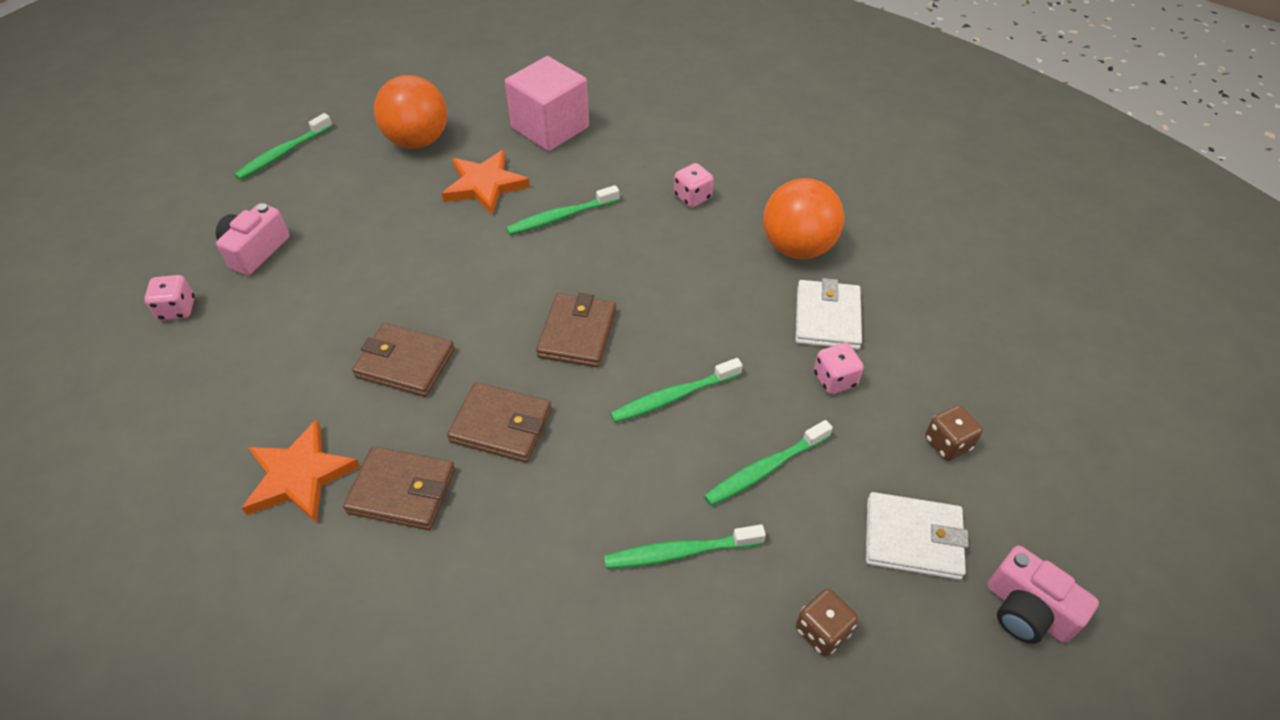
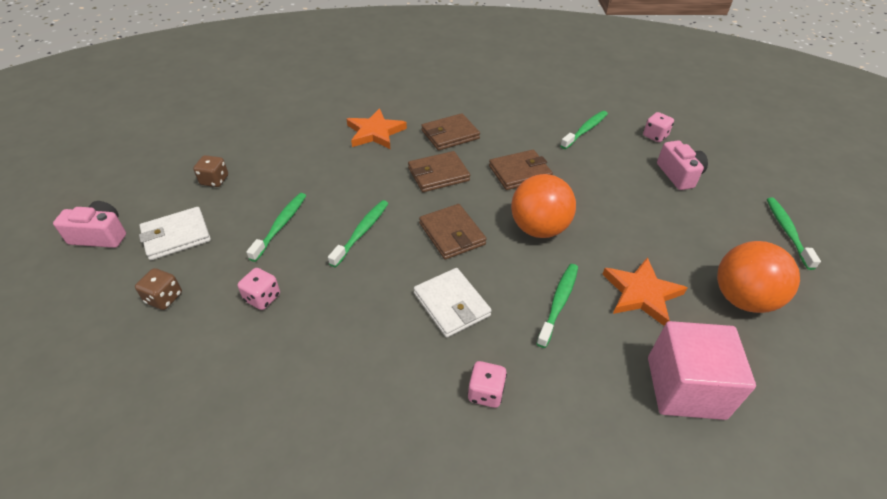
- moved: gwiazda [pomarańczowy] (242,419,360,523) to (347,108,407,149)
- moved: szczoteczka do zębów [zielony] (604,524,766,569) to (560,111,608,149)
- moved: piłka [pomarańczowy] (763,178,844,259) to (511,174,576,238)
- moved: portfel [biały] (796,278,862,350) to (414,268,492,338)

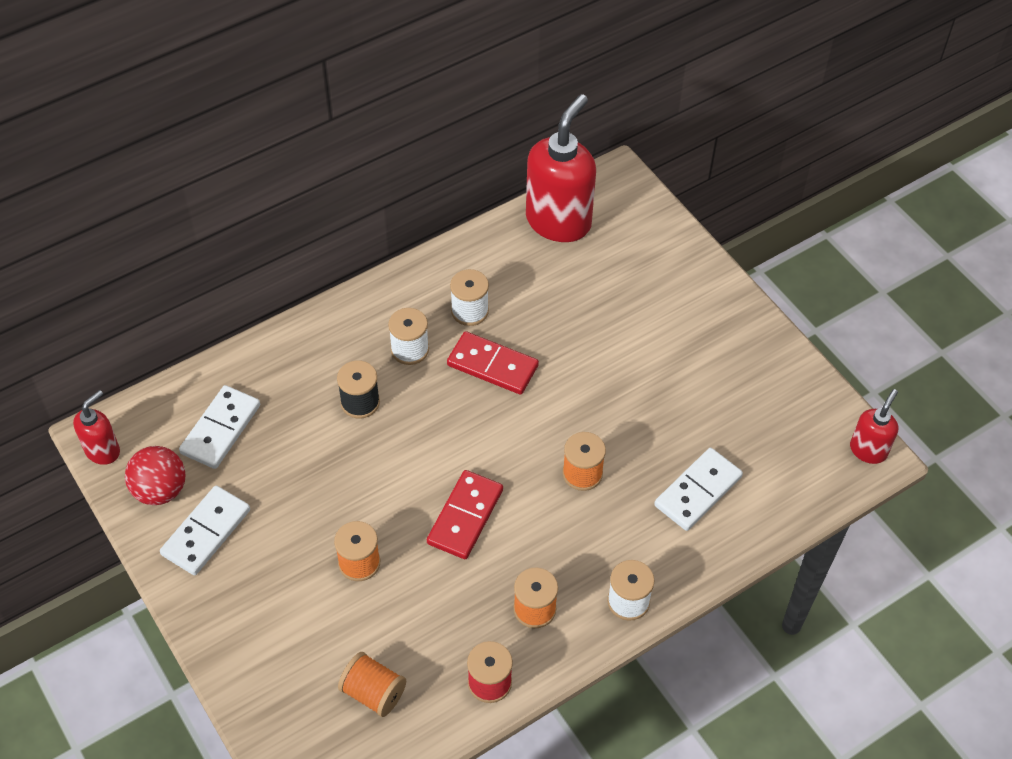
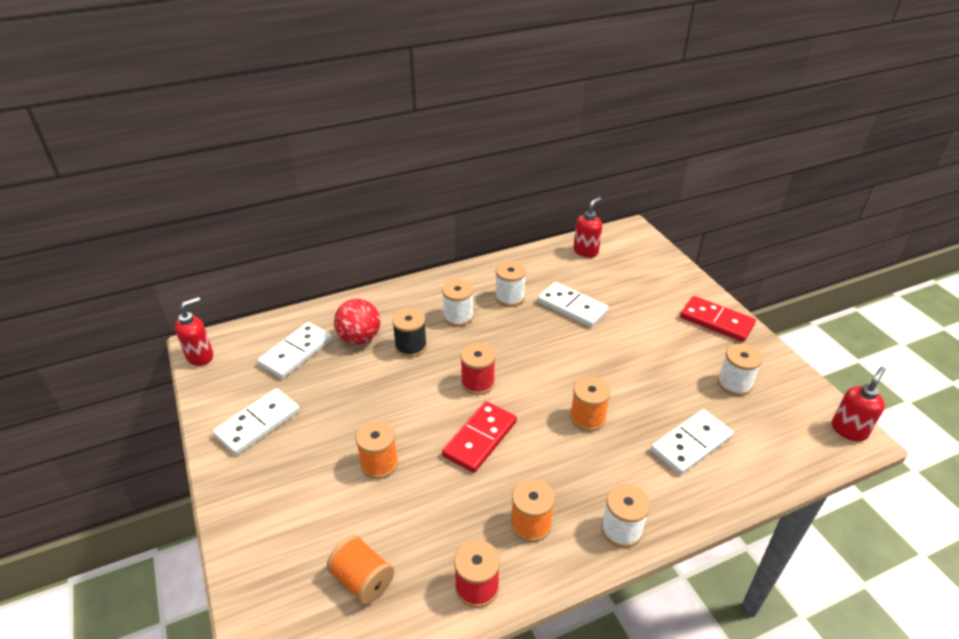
- added: szpulka [czerwony] (460,343,495,395)
- added: kostka domina [biały] (538,282,609,327)
- added: szpulka [biały] (718,344,763,396)
- moved: piłka [czerwony] (125,446,186,505) to (334,299,380,345)
- moved: kostka domina [czerwony] (447,331,539,395) to (680,296,756,342)
- resized: dozownik mydła [czerwony] (526,94,596,242) = (573,197,602,258) x0.52

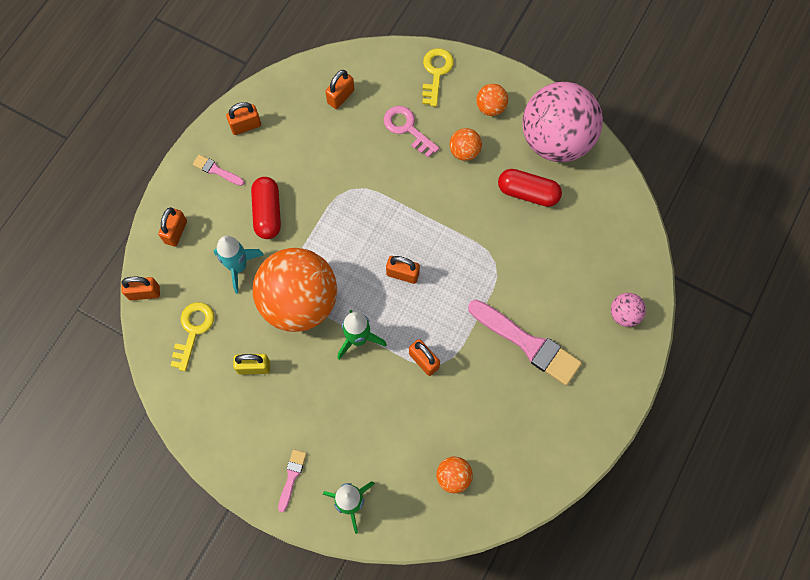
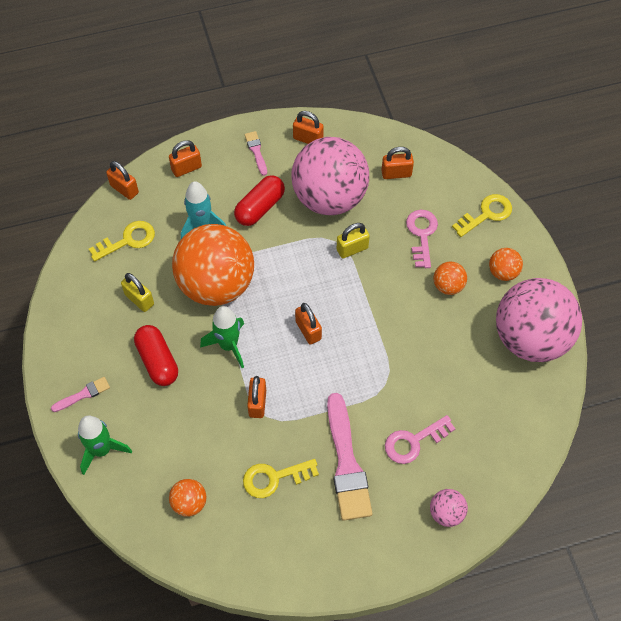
- added: klucz [żółty] (243,459,319,498)
- added: piłka [różowy] (291,137,369,215)
- added: kłódka [żółty] (337,223,370,258)
- added: klucz [różowy] (385,415,455,464)
- moved: kapsułka [czerwony] (498,169,562,207) to (134,325,178,386)

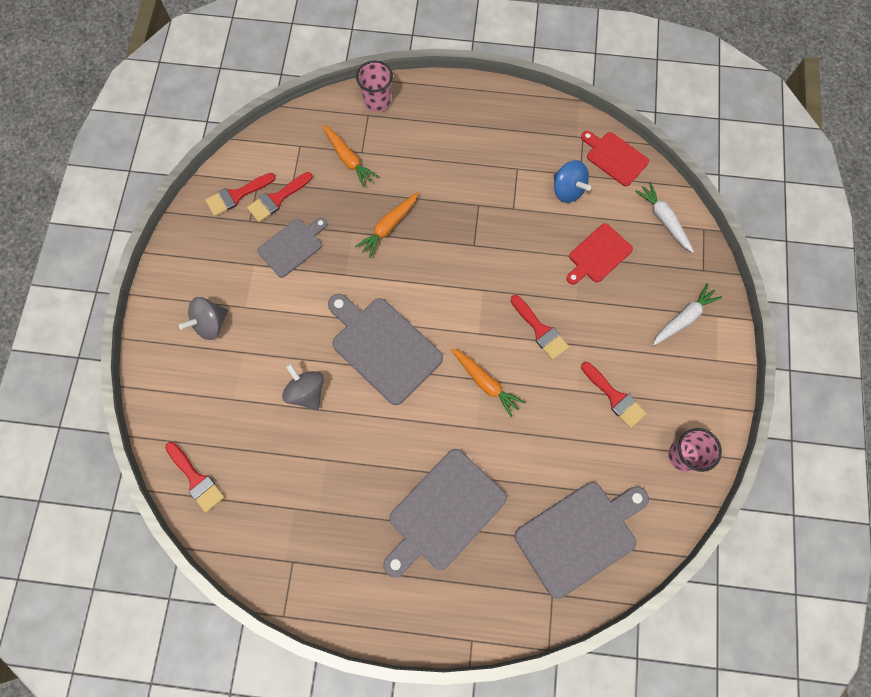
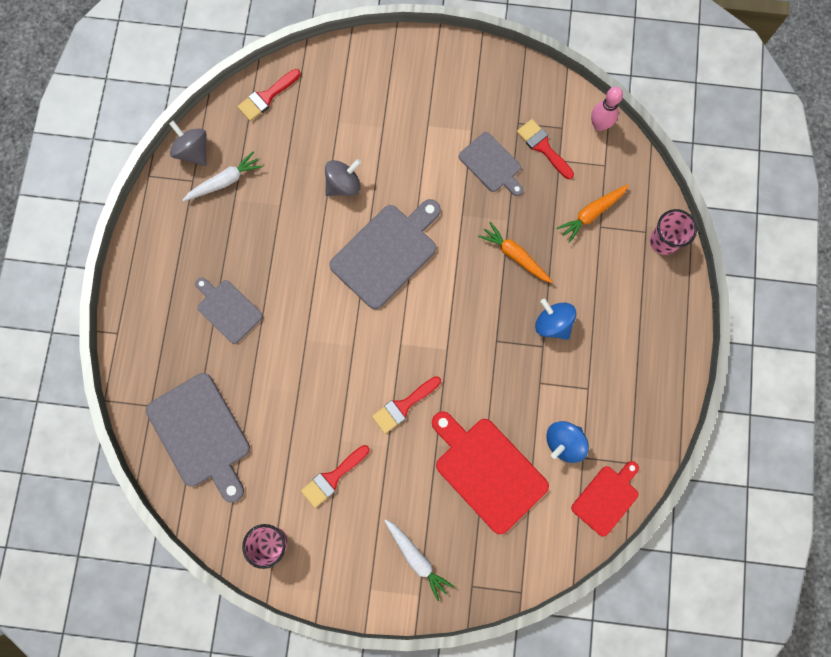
- removed: pędzel [czerwony] (205,173,276,216)
- removed: marchewka [pomarańczowy] (451,348,525,417)
- added: bączek [niebieski] (535,299,576,340)
- added: kręgiel [różowy] (591,87,623,131)
- moved: bączek [szary] (179,297,228,340) to (169,120,206,166)
- moved: marchewka [biały] (635,182,694,253) to (183,151,263,202)
- resized: deska do krojenia [szary] (383,449,507,578) = (195,277,263,344) x0.60
- resized: deska do krojenia [czerwony] (566,223,633,285) = (432,411,549,534) x1.67

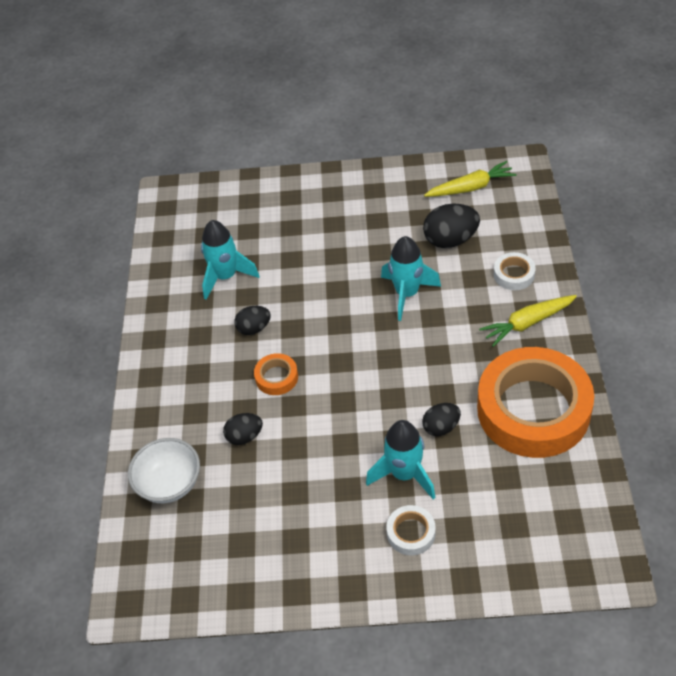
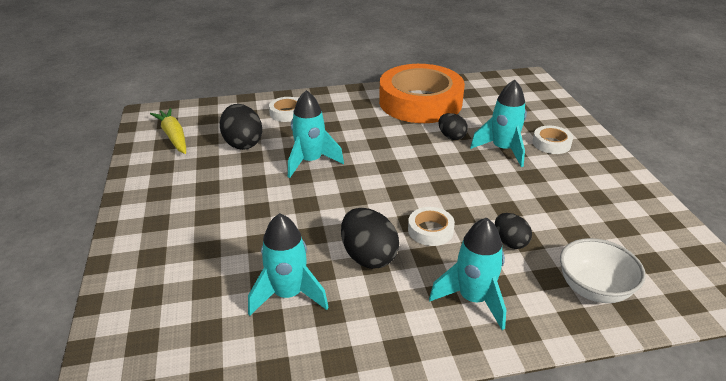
- removed: marchewka [żółty] (479,295,577,347)
- added: rakieta [turkusowy] (429,218,506,330)
- recoloured: taśma klejąca [pomarańczowy] (254,353,298,395) to taśma klejąca [biały] (408,207,455,246)
- resized: jajko [czarny] (234,306,271,335) = (341,208,399,269) x1.61

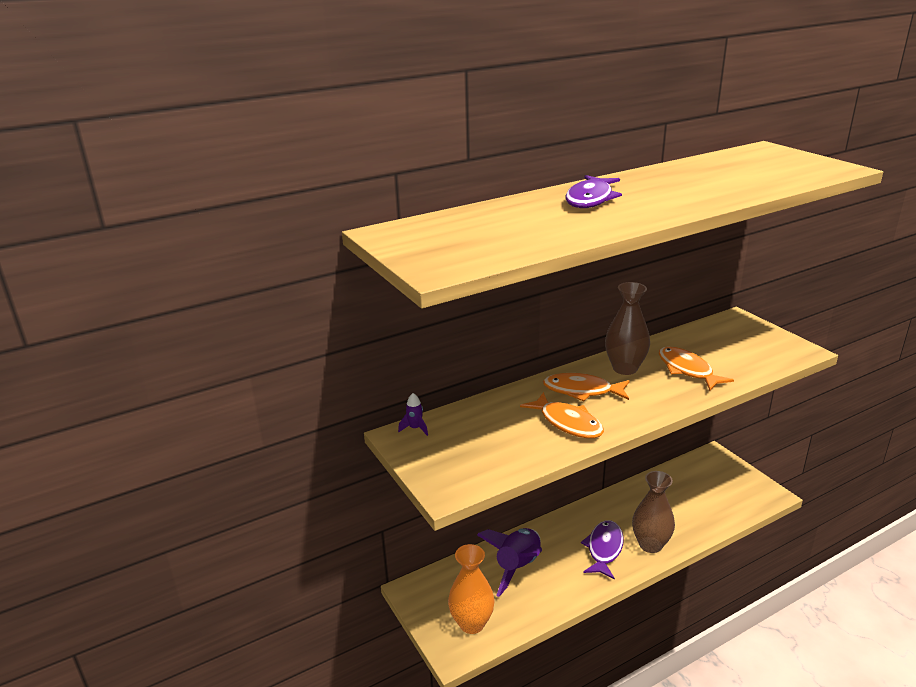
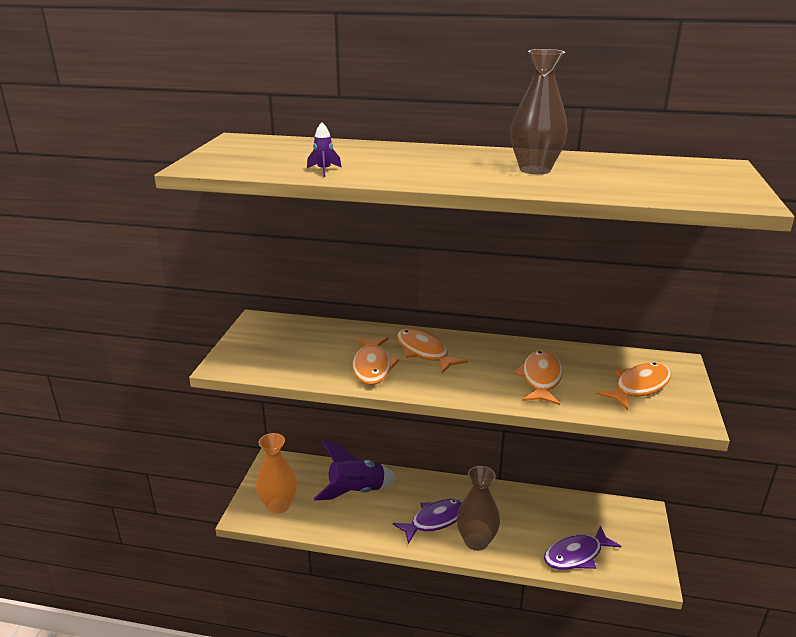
- added: ryba [pomarańczowy] (597,363,671,410)
- moved: rakieta [fioletowy] (398,393,428,436) to (307,122,342,177)
- moved: ryba [fioletowy] (566,175,622,208) to (544,525,621,570)
- moved: wazon [brązowy] (605,282,650,375) to (511,49,568,175)

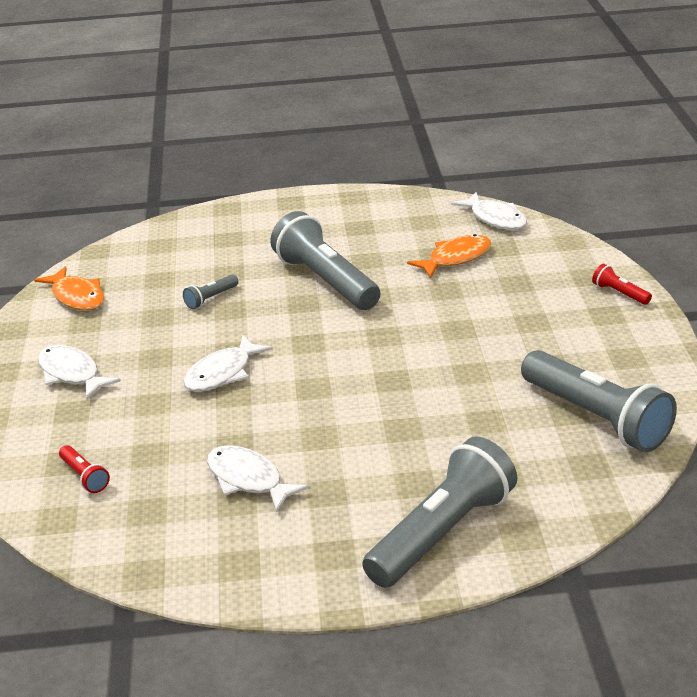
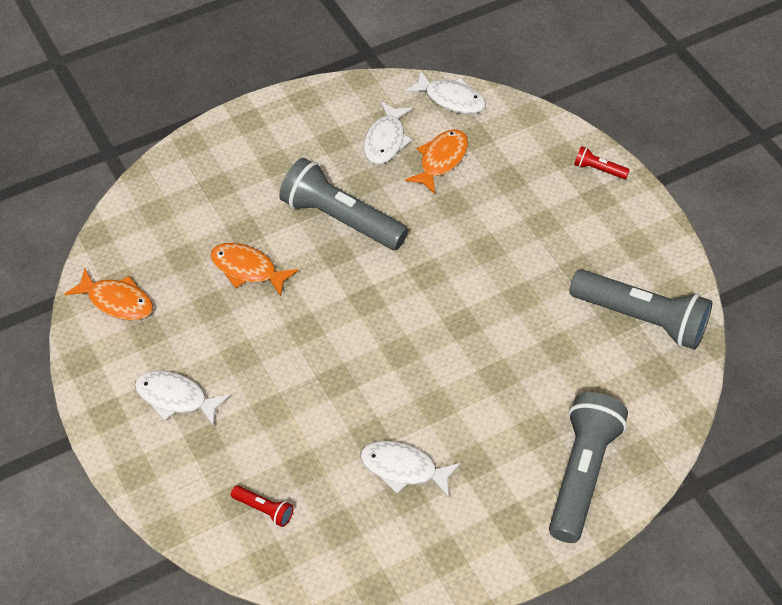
- moved: ryba [biały] (184,335,273,392) to (364,102,413,164)
- replaced: latarka [szary] (183,274,238,309) to ryba [pomarańczowy] (210,243,298,297)

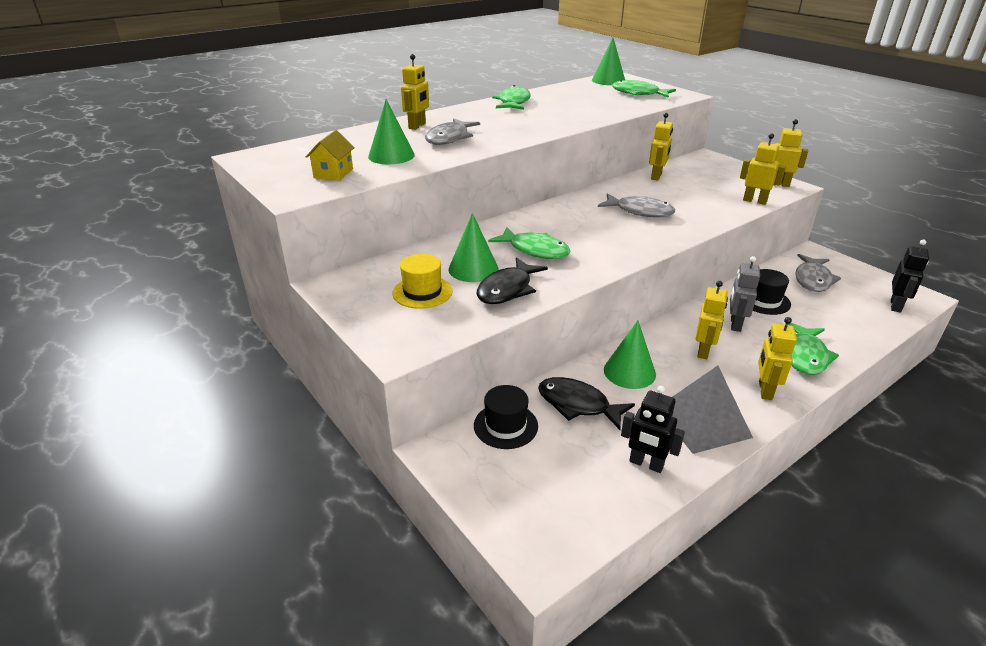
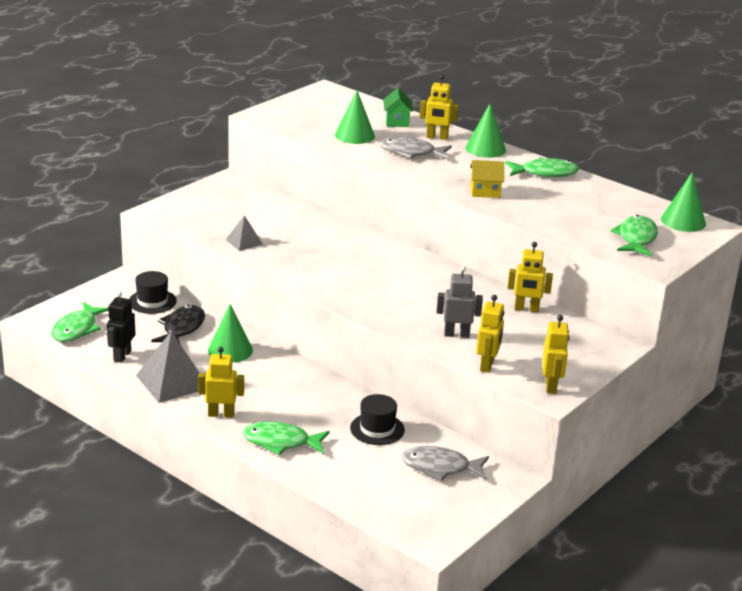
- removed: kapelusz [żółty] (392,254,453,309)
- removed: ryba [szary] (598,193,675,218)
- removed: robot [żółty] (696,281,728,359)
- removed: robot [czarny] (891,240,929,313)
- added: domek [zielony] (383,88,413,127)
- moved: domek [żółty] (306,130,355,181) to (470,160,504,198)
- moved: stożek [zielony] (448,213,499,282) to (465,103,506,158)
- moved: ryba [zielony] (488,227,571,259) to (51,302,108,342)
- moved: robot [szary] (730,256,760,332) to (437,266,483,338)
- replaced: ryba [czarny] (476,257,548,304) to piramida [szary] (225,215,263,251)

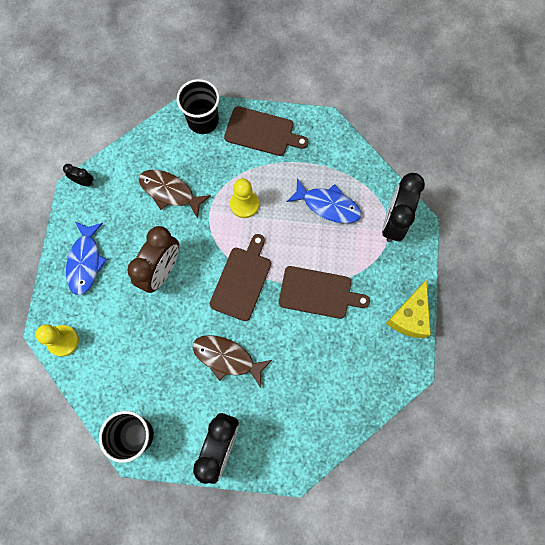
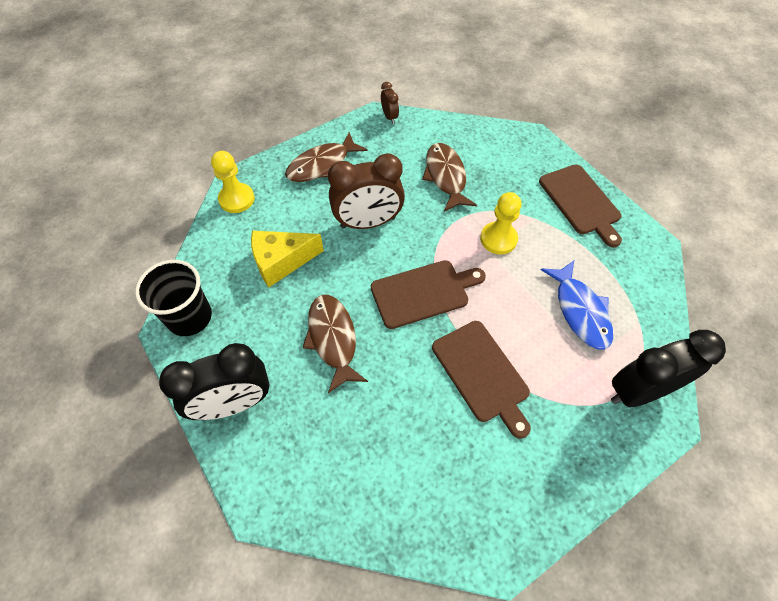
- removed: szklanka [czarny] (177,79,220,134)
- moved: ser [żółty] (386,280,431,338) to (251,231,324,287)
- recoloured: budzik [czarny] (63,164,93,187) to budzik [brązowy] (381,82,399,124)
- recoloured: ryba [niebieski] (66,222,107,295) to ryba [brązowy] (285,132,368,182)

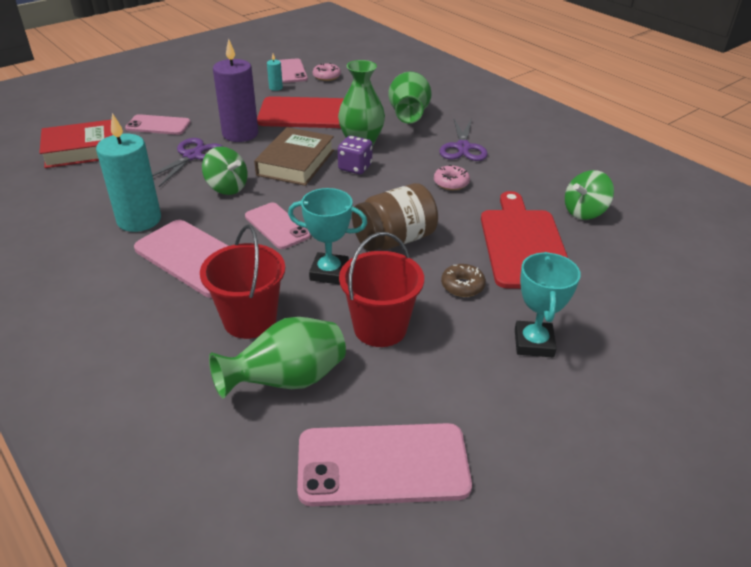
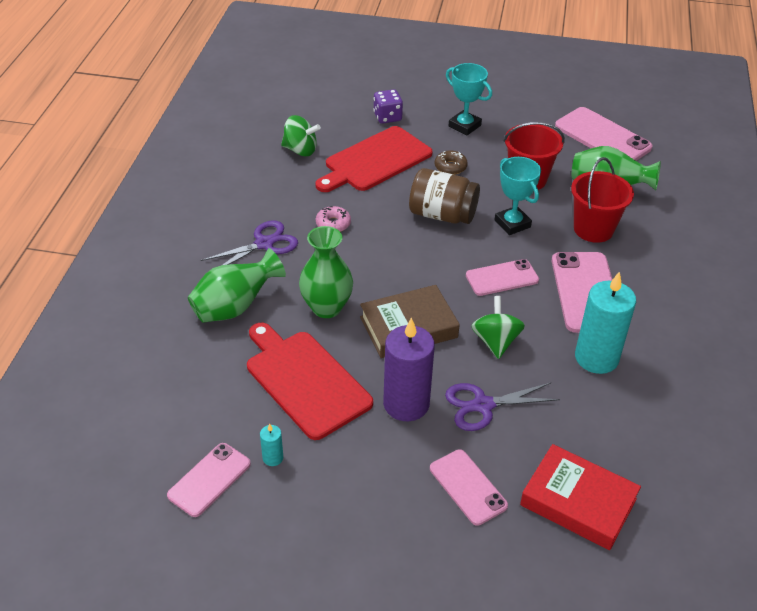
- removed: donut [różowy] (313,63,341,81)
- moved: kostka do gry [fioletowy] (338,136,373,174) to (373,89,403,124)
- turned: telefon [różowy] (245,203,311,249) = (466,259,539,296) 60 degrees clockwise
- turned: puchar [turkusowy] (515,252,581,357) = (446,63,492,135) 75 degrees clockwise

